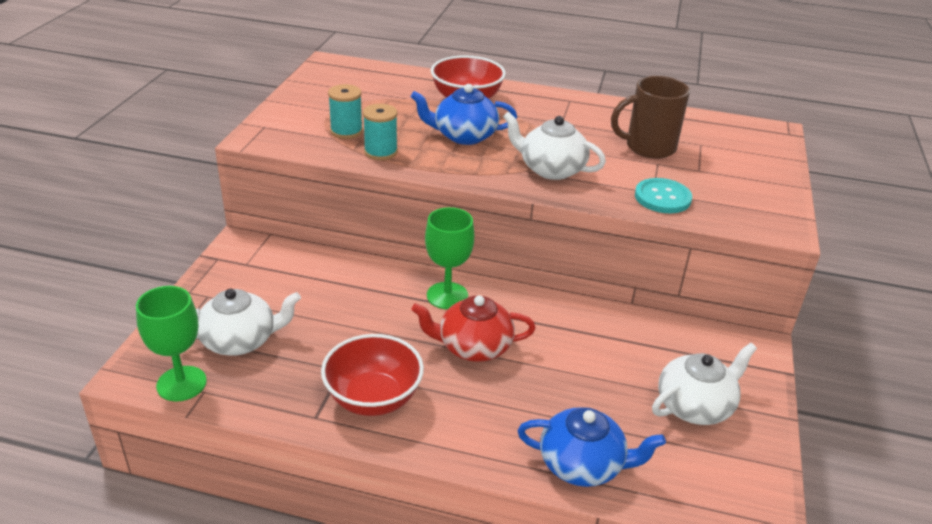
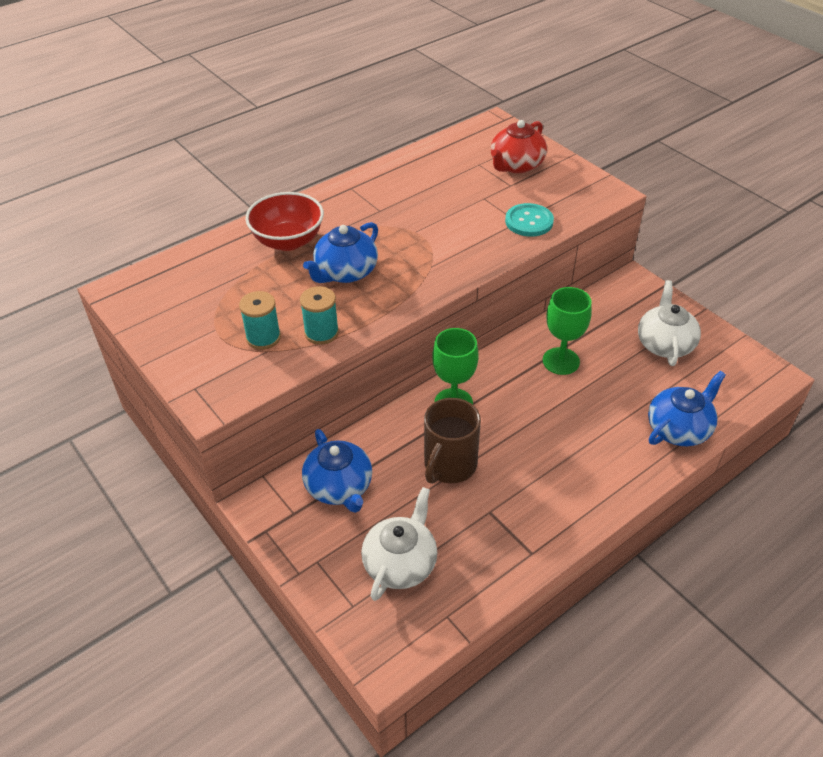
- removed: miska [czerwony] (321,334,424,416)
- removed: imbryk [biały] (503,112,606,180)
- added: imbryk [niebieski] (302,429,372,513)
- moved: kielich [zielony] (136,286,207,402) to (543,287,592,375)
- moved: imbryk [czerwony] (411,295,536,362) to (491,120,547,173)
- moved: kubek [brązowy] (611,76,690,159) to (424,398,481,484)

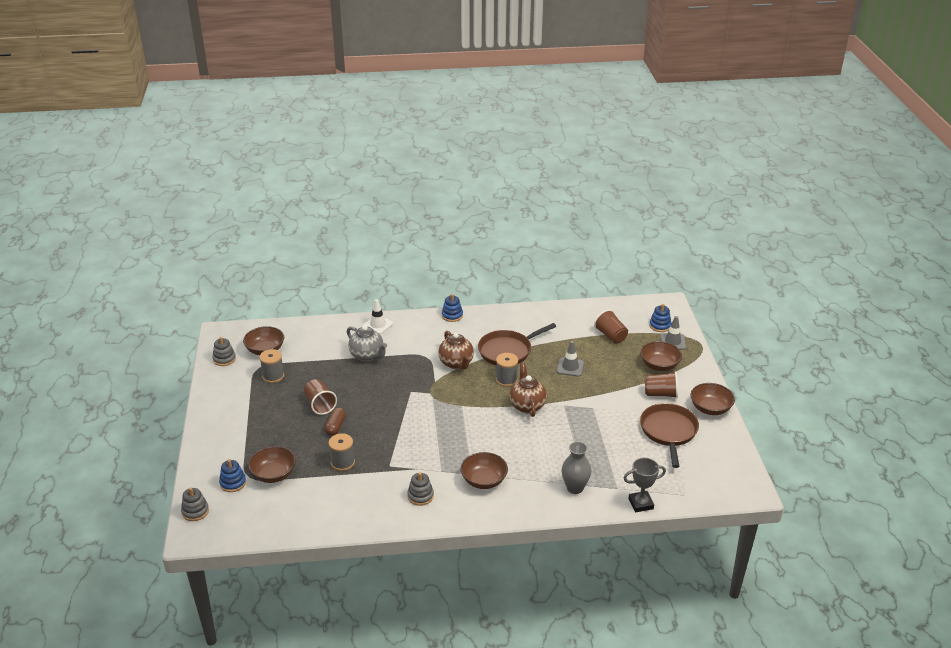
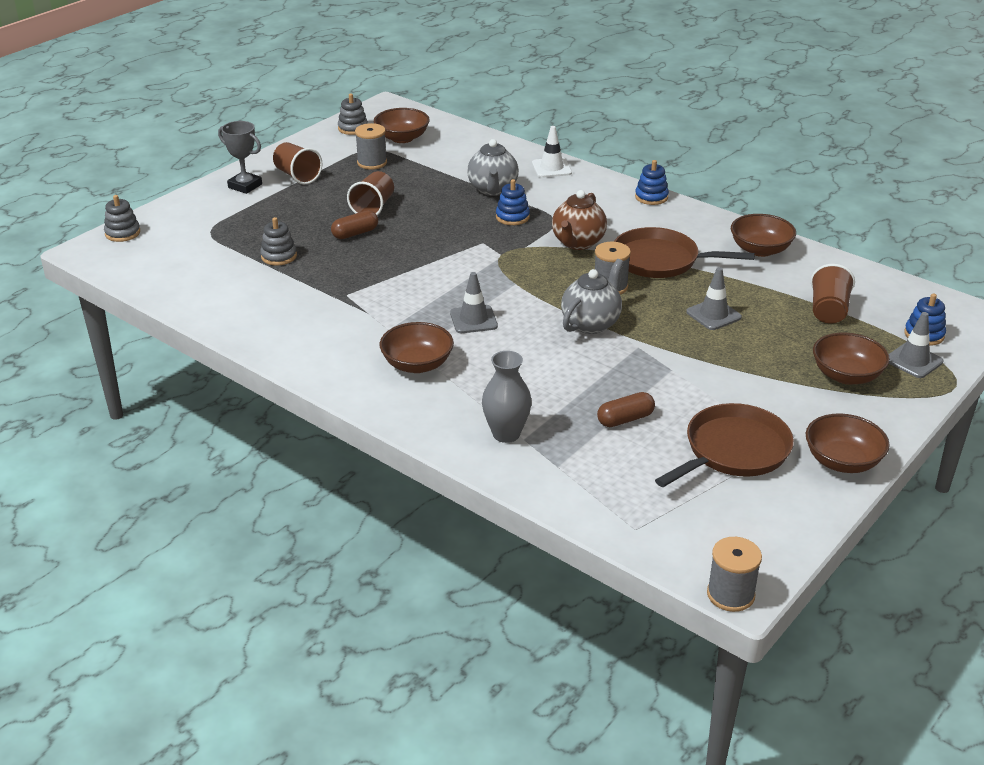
- added: pachołek [szary] (450,272,498,333)
- added: kapsułka [brązowy] (597,392,655,427)
- moved: zabawka nakładanka [niebieski] (219,459,246,492) to (496,179,530,225)
- moved: miska [brązowy] (248,446,296,483) to (731,214,796,257)
- moved: szpulka [szary] (328,433,355,471) to (707,537,762,612)
- moved: zabawka nakładanka [szary] (407,472,434,506) to (260,217,297,265)
- moved: puchar [szary] (624,458,666,512) to (218,121,262,194)
- moved: szklanka [brązowy] (645,371,678,398) to (273,142,322,185)
- recoloured: imbryk [brązowy] (509,363,547,417) to imbryk [szary] (561,259,624,334)

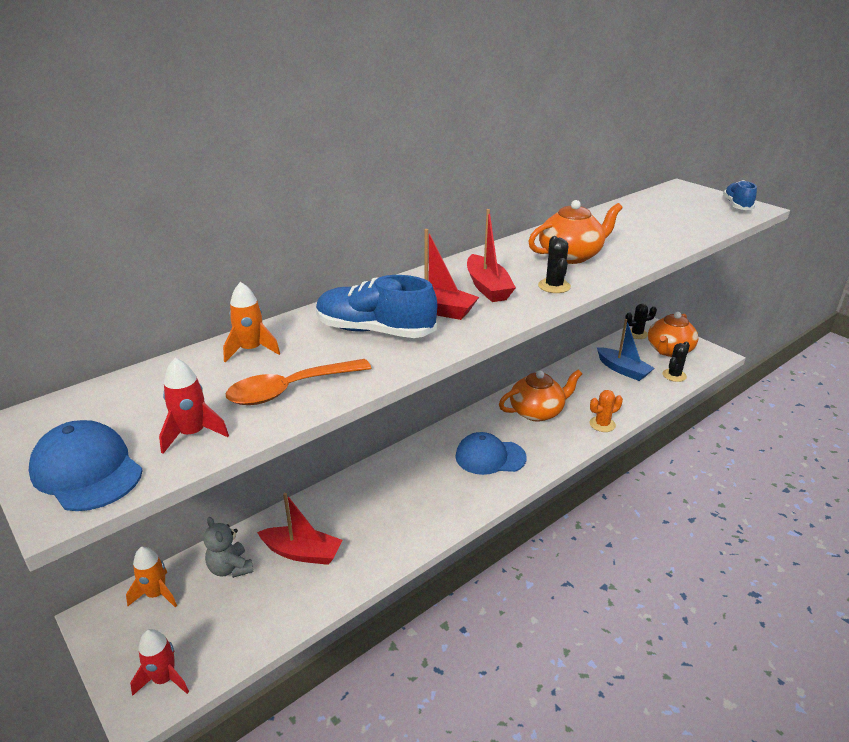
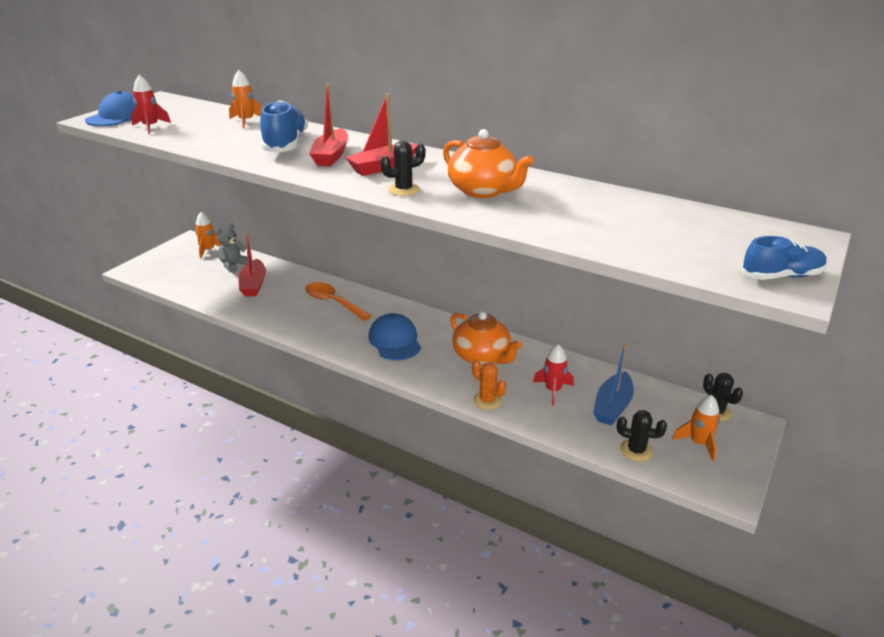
- moved: rakieta [czerwony] (130,629,189,696) to (533,344,574,406)
- moved: łyżka [pomarańczowy] (225,359,372,405) to (305,282,372,321)
- replaced: imbryk [pomarańczowy] (648,312,698,357) to rakieta [pomarańczowy] (672,395,720,461)

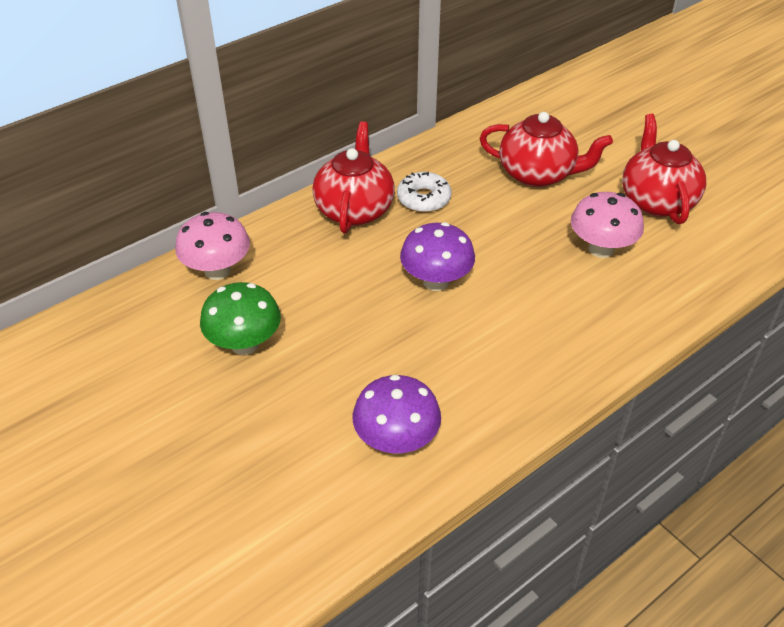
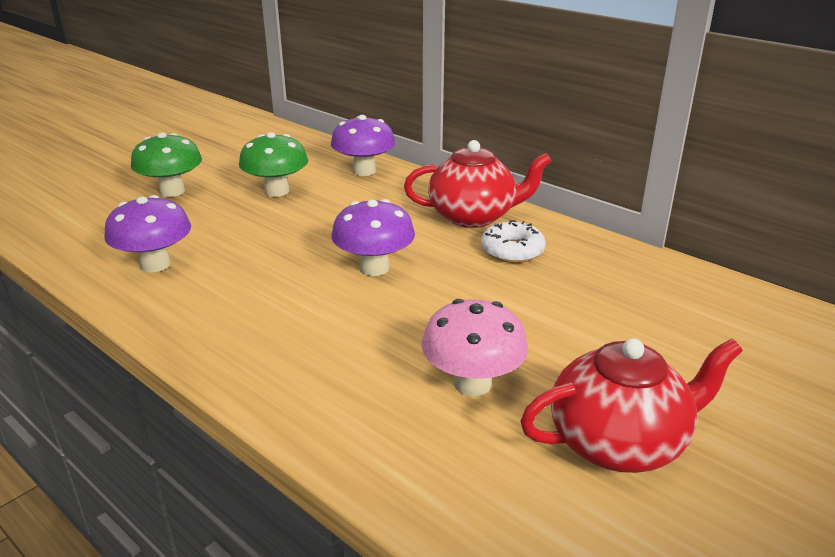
- removed: imbryk [czerwony] (480,112,613,187)
- added: grzyb [zielony] (131,132,202,197)
- recoloured: grzyb [różowy] (175,212,250,280) to grzyb [fioletowy] (331,115,395,176)

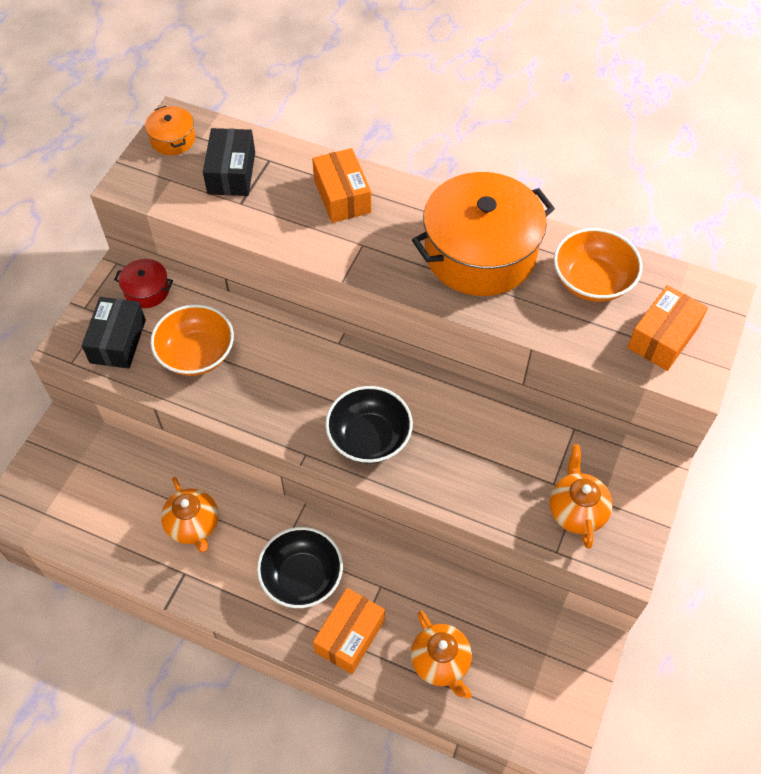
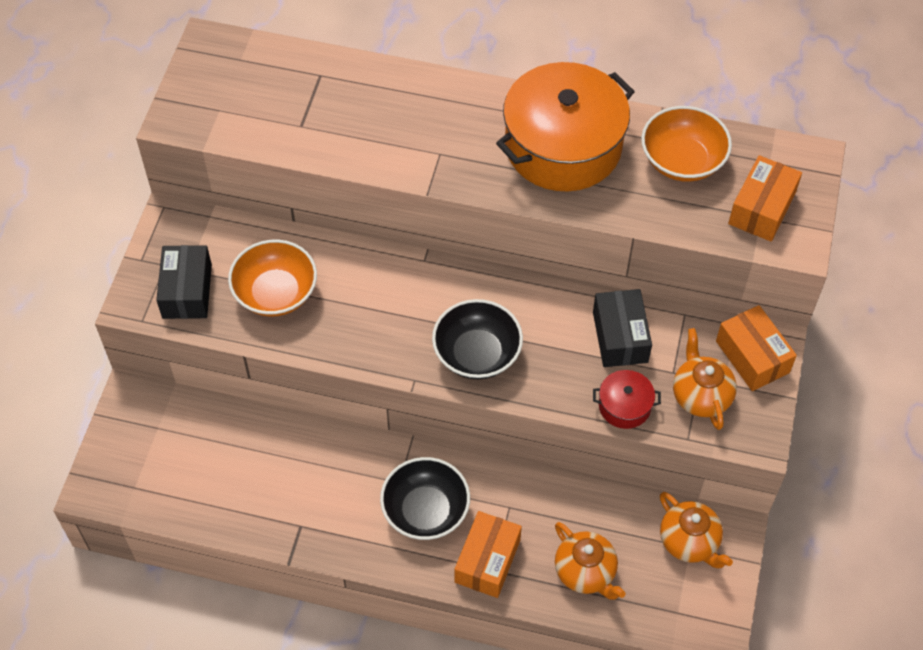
- removed: garnek [pomarańczowy] (145,106,195,155)
- moved: garnek [czerwony] (114,259,173,308) to (593,370,661,429)
- moved: imbryk [pomarańczowy] (161,477,219,553) to (660,492,733,568)
- moved: pudełko [czarny] (203,128,255,196) to (593,289,652,367)
- moved: pudełko [pomarańczowy] (312,148,371,223) to (716,305,797,391)

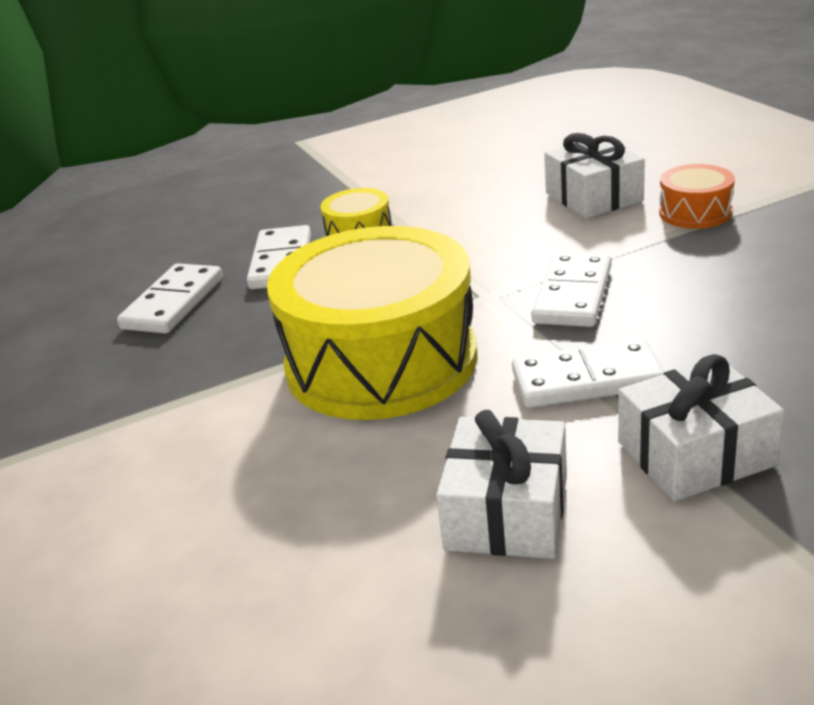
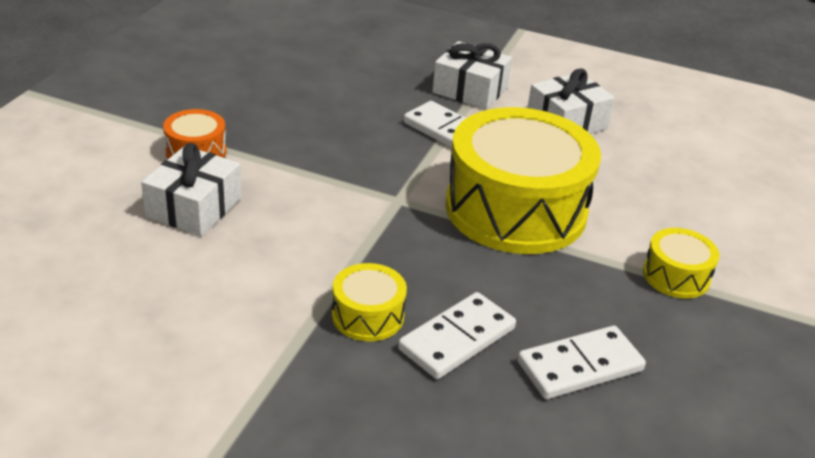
- removed: kostka domina [biały] (531,253,611,327)
- added: bęben [żółty] (643,228,719,299)

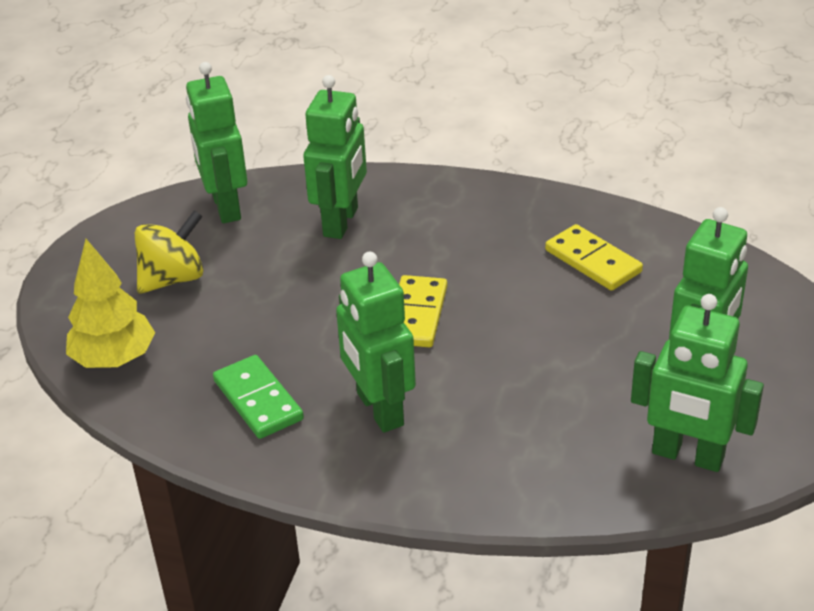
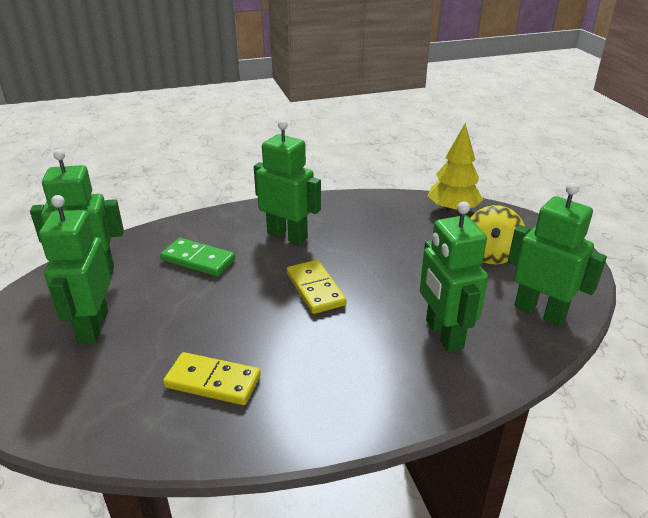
- moved: kostka domina [zielony] (213,355,304,439) to (160,238,235,276)

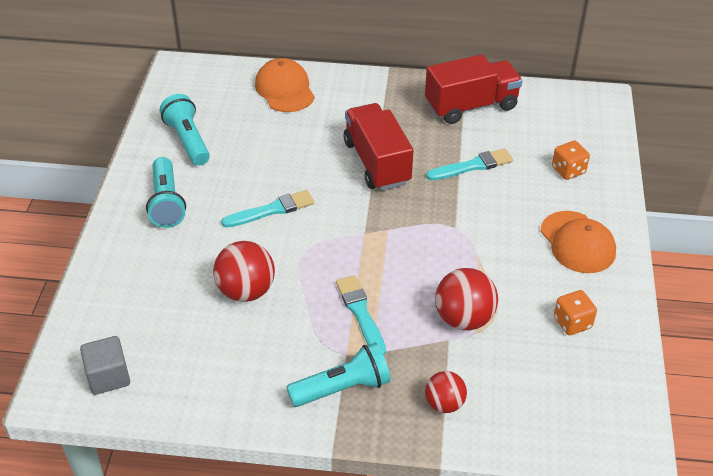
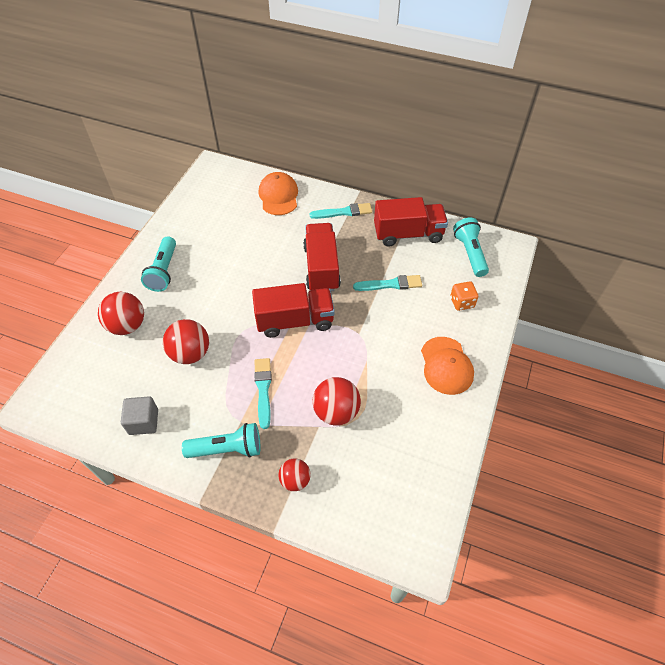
- removed: kostka do gry [pomarańczowy] (554,290,597,335)
- added: piłka [czerwony] (98,292,144,335)
- added: ciężarówka [czerwony] (252,283,335,338)
- moved: sześcian [szary] (80,336,130,395) to (121,396,158,435)
- moved: latarka [turkusowy] (160,94,210,166) to (453,217,489,277)
- moved: pędzel [turkusowy] (221,190,314,228) to (309,203,372,219)

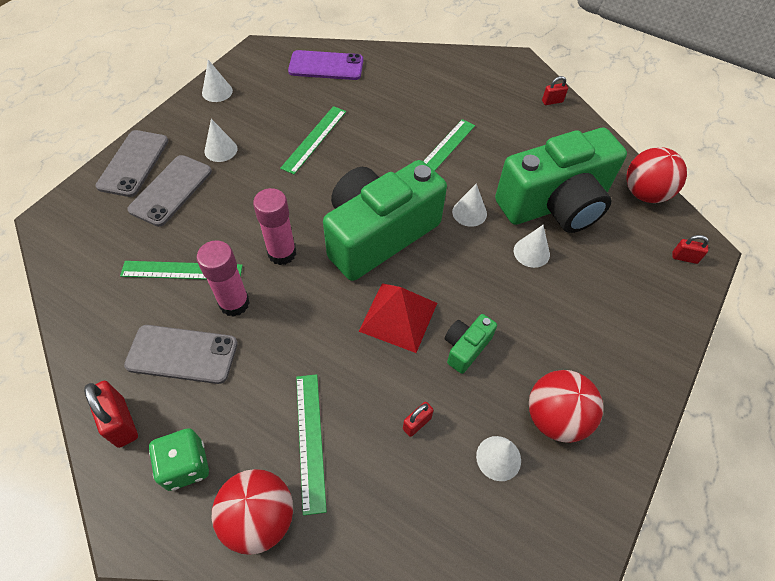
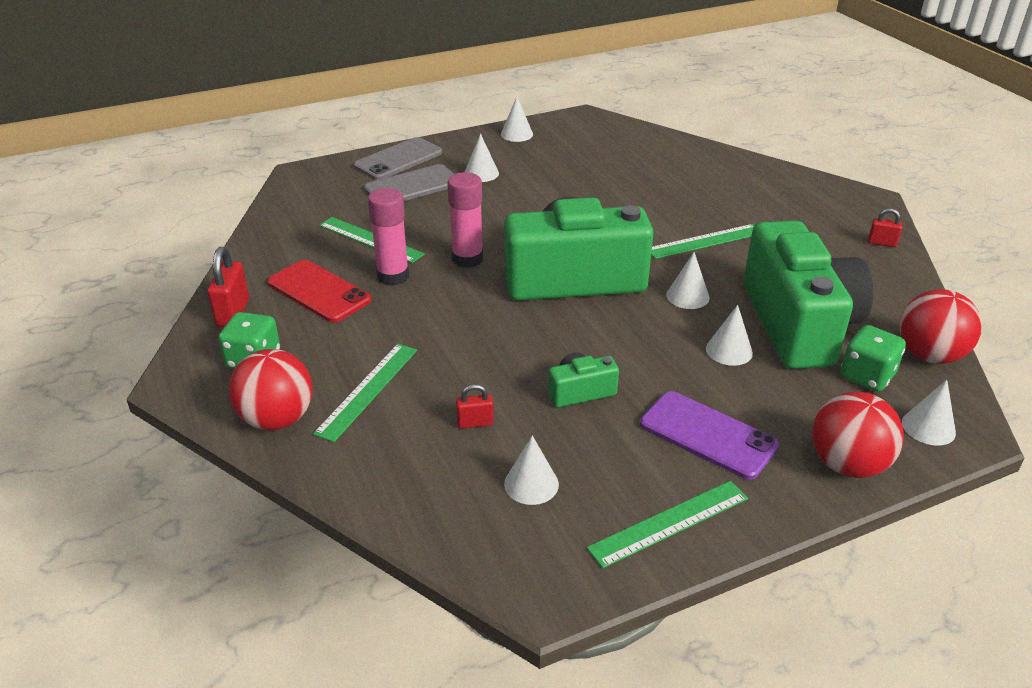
- removed: piramida [czerwony] (359,283,437,353)
- added: kostka do gry [zielony] (840,325,906,392)
- moved: linijka [zielony] (280,106,346,174) to (587,481,748,568)
- moved: telefon [fioletowy] (288,50,363,80) to (640,391,779,480)
- moved: piłka [czerwony] (529,370,603,443) to (812,392,904,478)
- replaced: kłódka [czerwony] (672,235,709,264) to stożek [biały] (902,380,956,446)
- recoloured: telefon [szary] (124,325,238,384) to telefon [czerwony] (268,260,371,323)
- turned: aparat fotograficzny [zielony] (495,128,627,233) = (743,220,873,369) 105 degrees counterclockwise

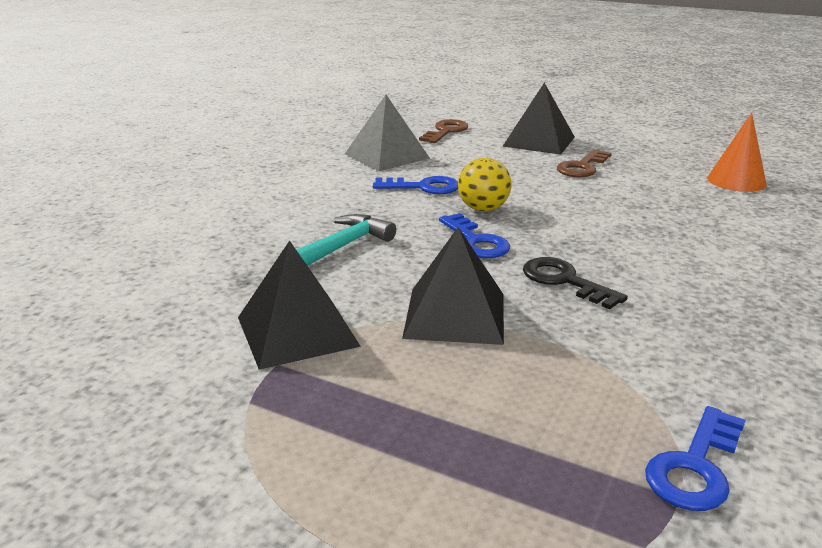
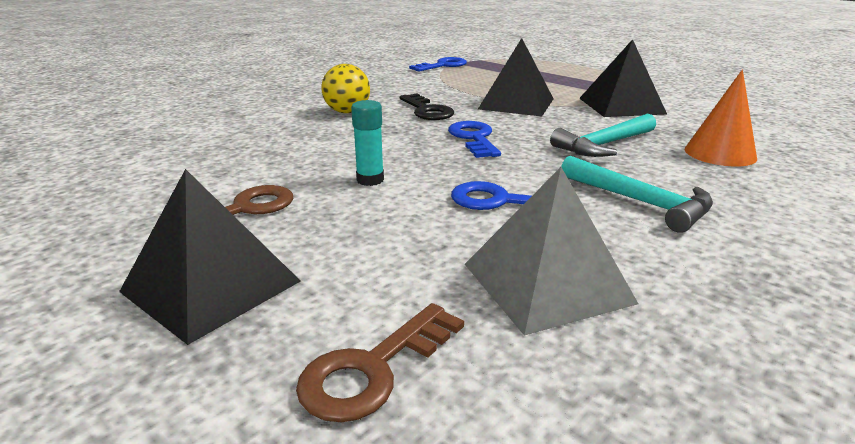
- added: klej w sztyfcie [turkusowy] (351,100,384,186)
- added: młotek [turkusowy] (561,156,713,233)
- moved: piłka [żółty] (458,158,511,211) to (322,64,370,113)
- moved: stożek [pomarańczowy] (707,113,767,192) to (685,70,757,167)

